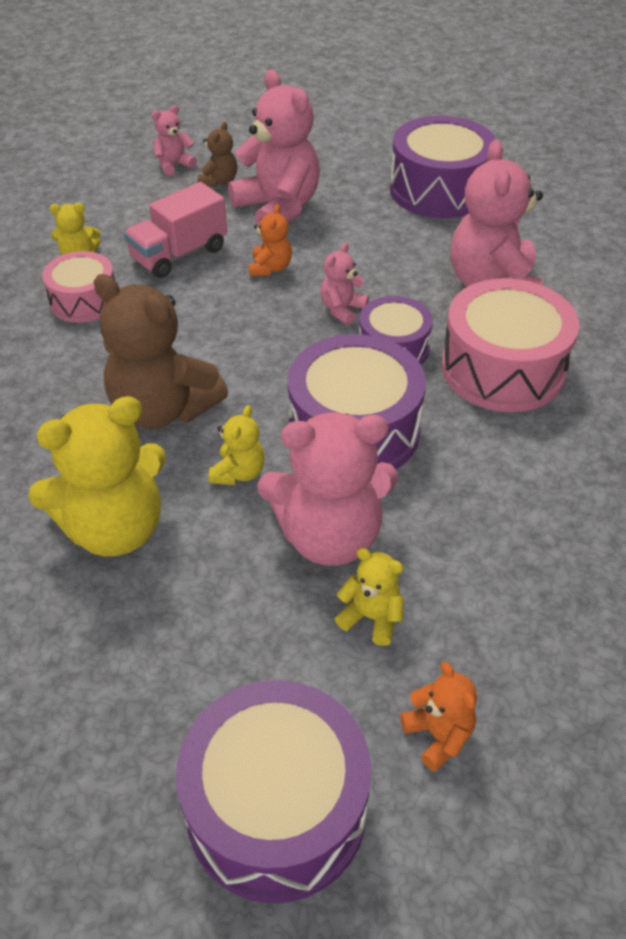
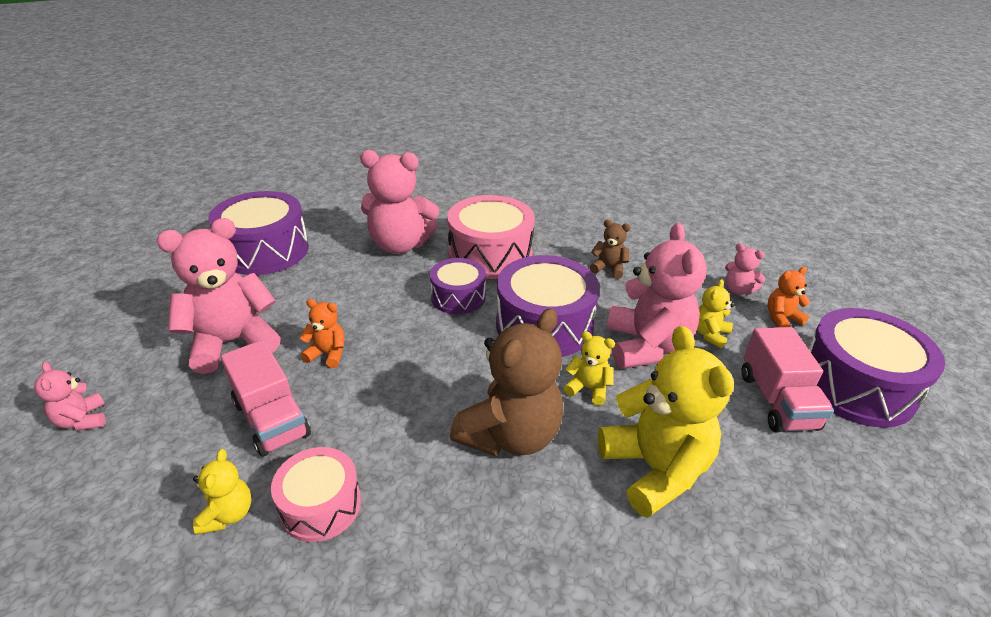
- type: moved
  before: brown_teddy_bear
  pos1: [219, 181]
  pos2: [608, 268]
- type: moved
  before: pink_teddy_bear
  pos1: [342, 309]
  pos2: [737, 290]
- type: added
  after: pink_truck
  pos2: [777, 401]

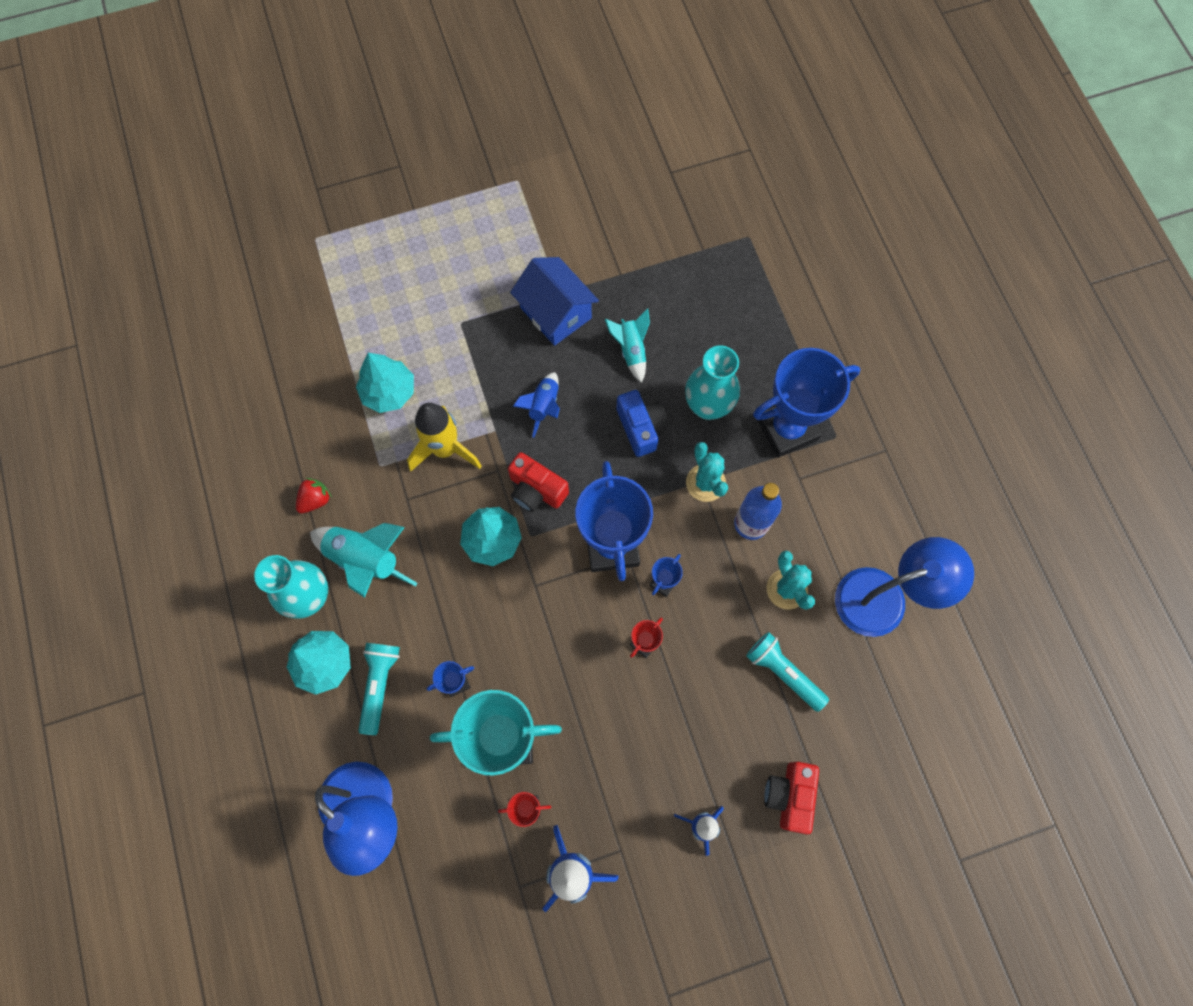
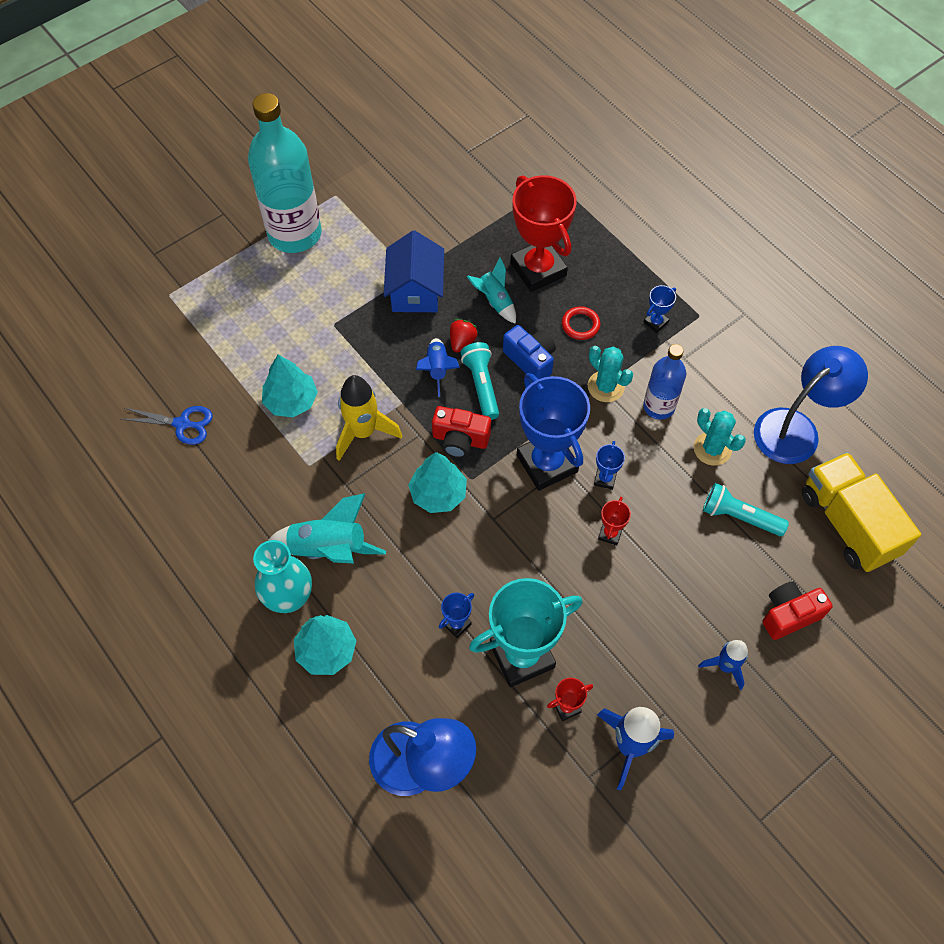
- type: moved
  before: red_strawberry
  pos1: [315, 500]
  pos2: [462, 342]
- type: moved
  before: turquoise_flashlight
  pos1: [379, 685]
  pos2: [481, 385]
- type: turned
  before: blue_house
  pos1: [556, 313]
  pos2: [415, 291]
  turn: 60
- type: replaced
  before: turquoise_vase
  after: red_ring
  pos1: [707, 406]
  pos2: [580, 325]
- type: resized
  before: blue_trophy
  pos1: [787, 429]
  pos2: [655, 322]
  scale: 0.42
- type: turned
  before: red_camera
  pos1: [789, 795]
  pos2: [789, 614]
  turn: 75
- type: added
  after: blue_scissors
  pos2: [182, 424]
- type: added
  after: turquoise_bottle
  pos2: [295, 234]
- type: added
  after: red_trophy
  pos2: [538, 269]
- type: added
  after: yellow_truck
  pos2: [847, 523]

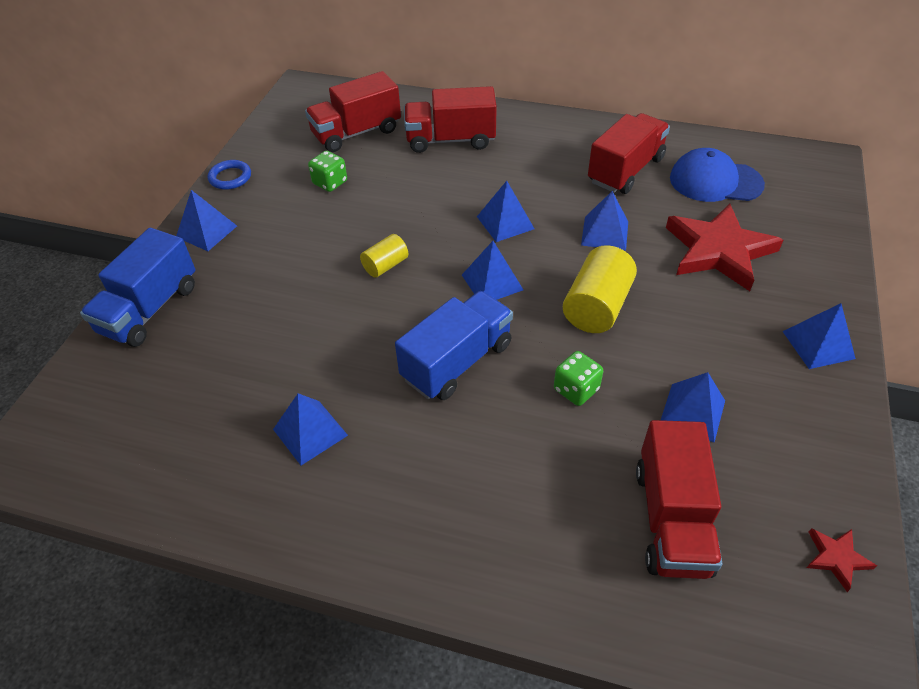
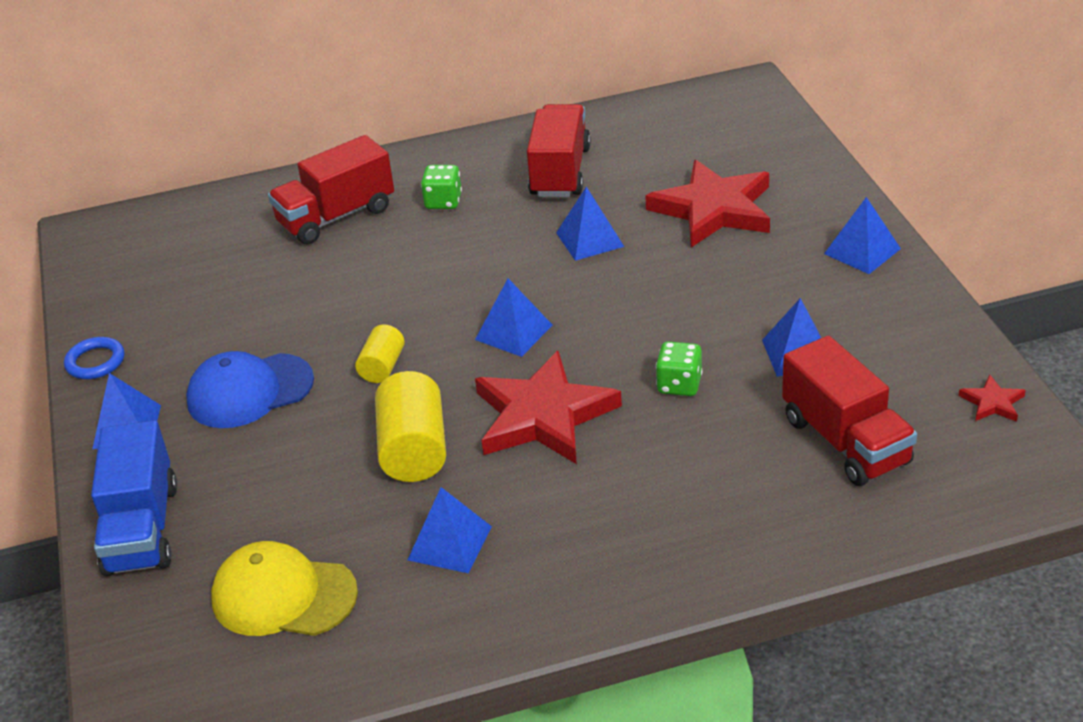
- type: removed
  before: red_truck
  pos1: [356, 133]
- type: moved
  before: green_dice
  pos1: [330, 183]
  pos2: [443, 202]
- type: replaced
  before: blue_truck
  after: red_star
  pos1: [457, 361]
  pos2: [543, 415]
- type: removed
  before: blue_pyramid
  pos1: [505, 222]
- type: moved
  before: yellow_cylinder
  pos1: [596, 307]
  pos2: [414, 450]
- type: moved
  before: blue_cap
  pos1: [715, 181]
  pos2: [249, 391]
- type: added
  after: yellow_cap
  pos2: [283, 596]

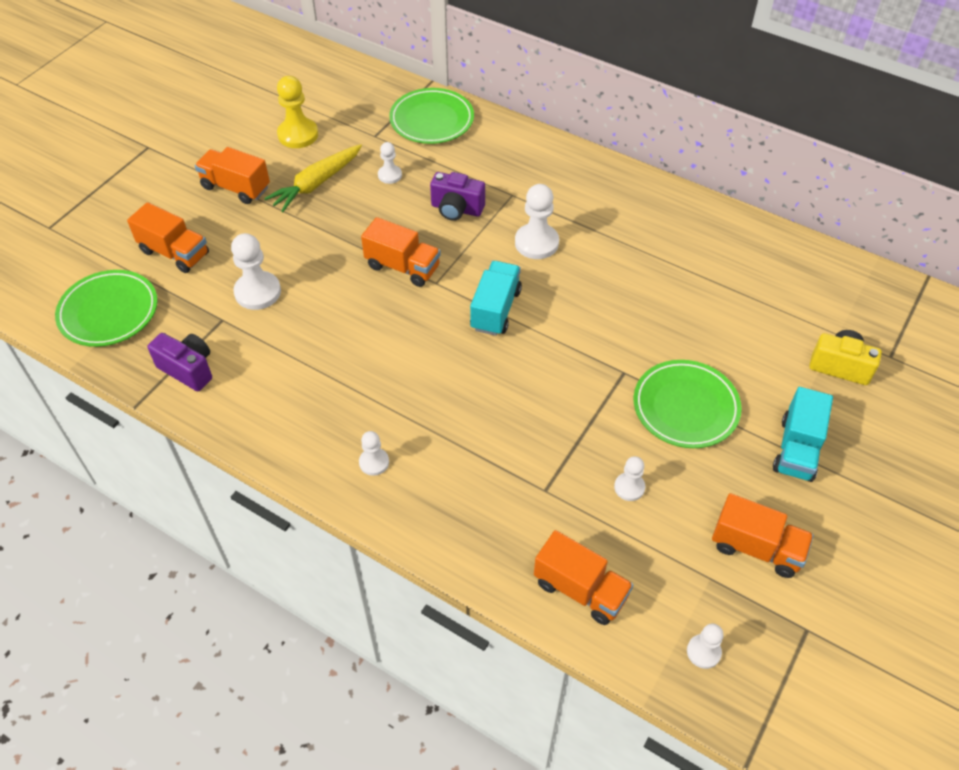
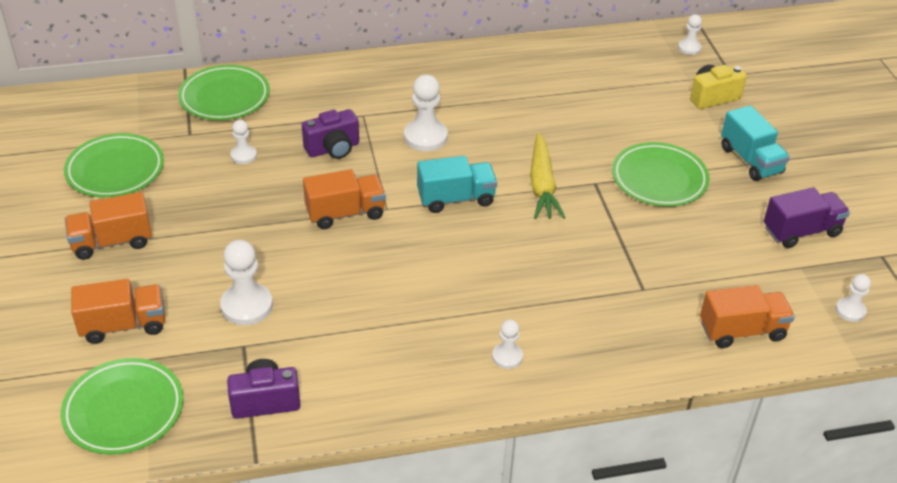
- type: moved
  before: yellow_carrot
  pos1: [316, 184]
  pos2: [542, 185]
- type: replaced
  before: yellow_pawn
  after: green_plate
  pos1: [298, 134]
  pos2: [115, 170]
- type: turned
  before: turquoise_truck
  pos1: [495, 309]
  pos2: [456, 199]
  turn: 105
- type: moved
  before: white_pawn
  pos1: [629, 487]
  pos2: [689, 48]
- type: recoloured
  before: orange_truck
  after: purple_truck
  pos1: [756, 548]
  pos2: [801, 231]

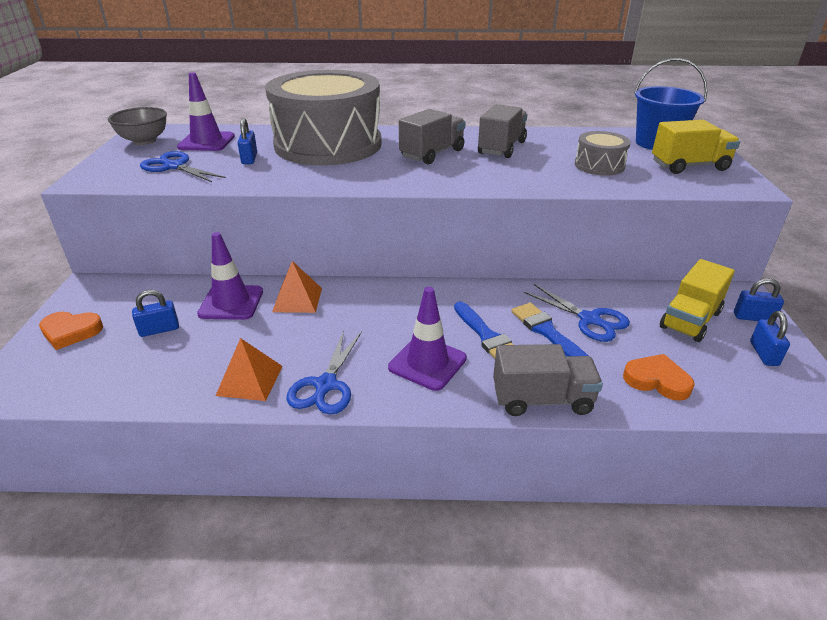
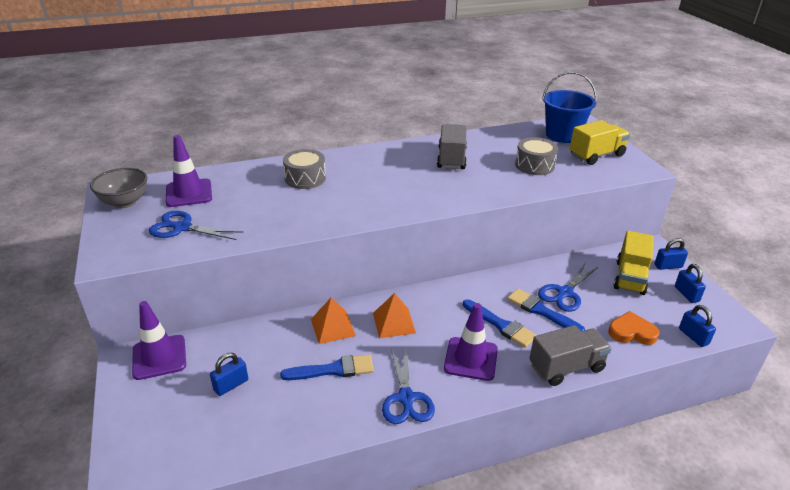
- type: removed
  before: orange_heart
  pos1: [71, 332]
- type: moved
  before: purple_traffic_cone
  pos1: [231, 303]
  pos2: [159, 357]
- type: moved
  before: orange_pyramid
  pos1: [250, 380]
  pos2: [394, 323]
- type: moved
  before: blue_padlock
  pos1: [249, 159]
  pos2: [693, 336]
- type: resized
  before: grey_drum
  pos1: [328, 145]
  pos2: [305, 178]
  scale: 0.42
- type: removed
  before: grey_truck
  pos1: [432, 154]
- type: turned
  before: blue_scissors
  pos1: [590, 320]
  pos2: [564, 293]
  turn: 105
- type: added
  after: blue_brush
  pos2: [333, 370]

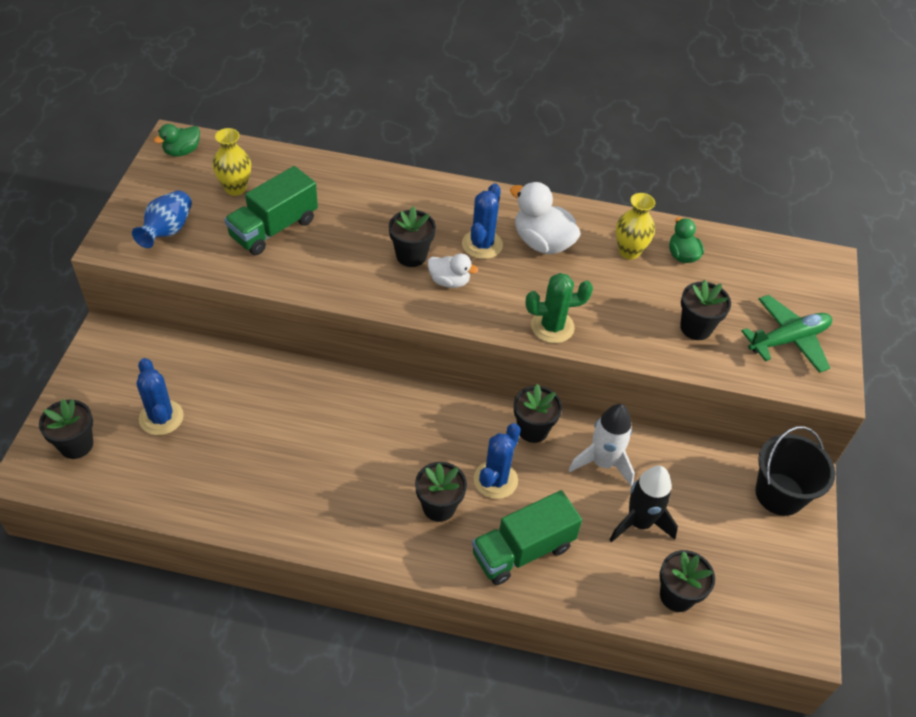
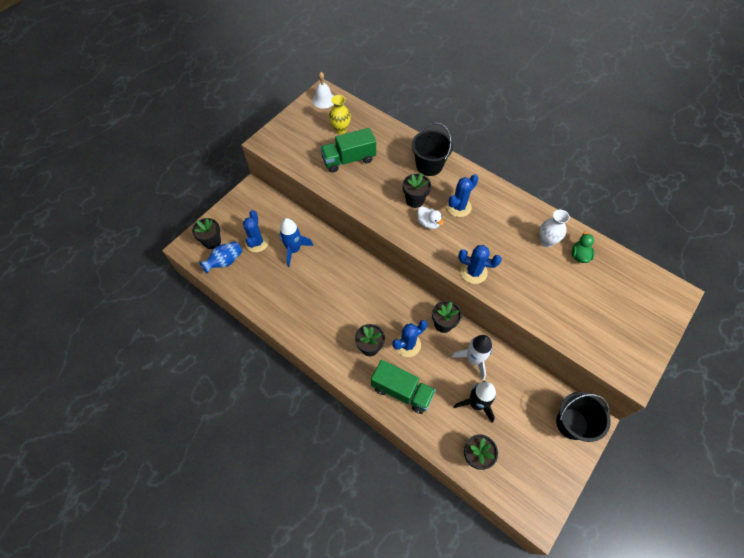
- type: moved
  before: blue_vase
  pos1: [167, 231]
  pos2: [225, 262]
- type: replaced
  before: green_duck
  after: white_bell
  pos1: [182, 151]
  pos2: [324, 100]
- type: turned
  before: green_truck
  pos1: [522, 550]
  pos2: [402, 391]
  turn: -150
- type: removed
  before: white_duck
  pos1: [542, 242]
- type: recoloured
  before: green_cactus
  after: blue_cactus
  pos1: [552, 327]
  pos2: [473, 272]
- type: recoloured
  before: yellow_vase
  after: white_vase
  pos1: [629, 251]
  pos2: [546, 241]
- type: removed
  before: black_flower_pot
  pos1: [696, 328]
- type: removed
  before: green_plane
  pos1: [788, 340]
- type: added
  after: blue_rocket
  pos2: [294, 250]
- type: added
  after: black_bucket
  pos2: [429, 165]

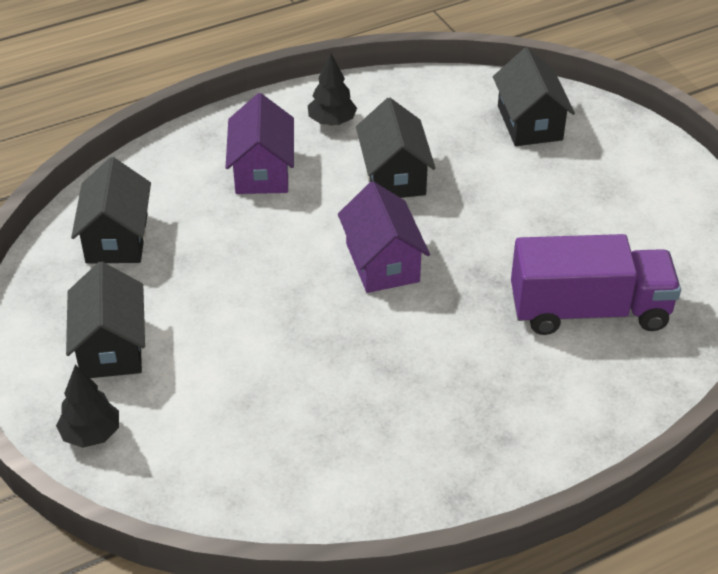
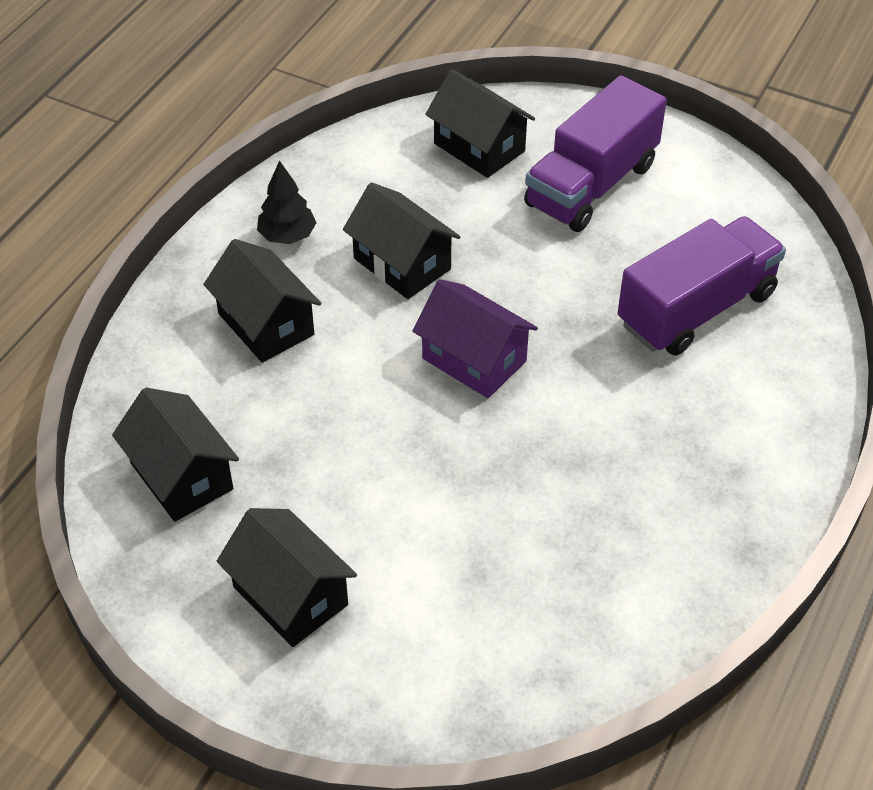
- type: removed
  before: black_tree
  pos1: [91, 434]
- type: recoloured
  before: purple_house
  after: black_house
  pos1: [262, 171]
  pos2: [266, 324]
- type: added
  after: purple_truck
  pos2: [591, 185]

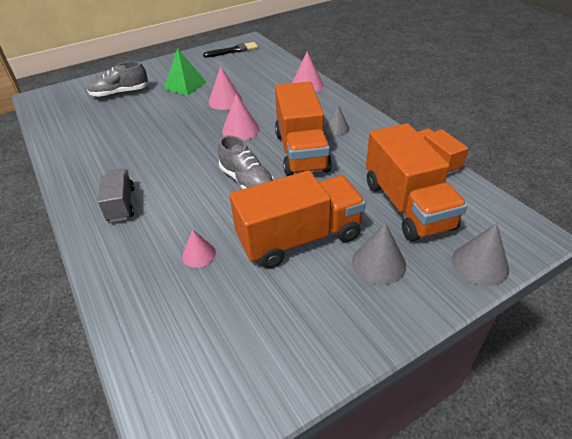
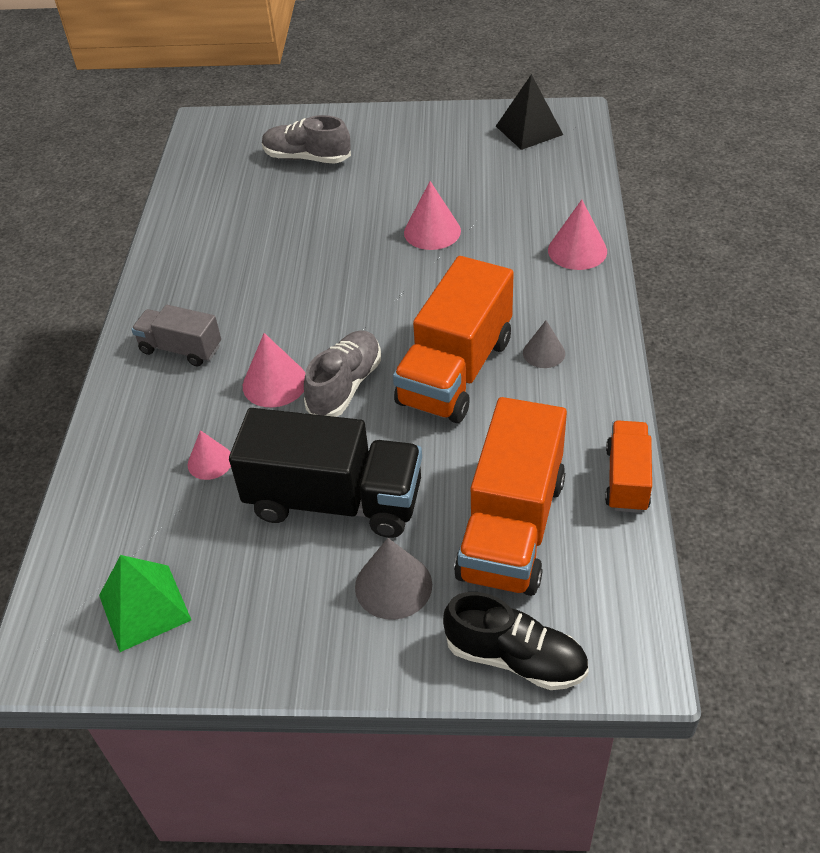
- type: turned
  before: grey_truck
  pos1: [121, 205]
  pos2: [181, 349]
  turn: -90
- type: moved
  before: green_pyramid
  pos1: [185, 85]
  pos2: [144, 607]
- type: replaced
  before: black_brush
  after: black_pyramid
  pos1: [233, 51]
  pos2: [529, 130]
- type: turned
  before: grey_shoe
  pos1: [247, 181]
  pos2: [345, 386]
  turn: -150
- type: moved
  before: pink_cone
  pos1: [240, 130]
  pos2: [275, 383]
- type: recoloured
  before: orange_truck
  after: black_truck
  pos1: [299, 238]
  pos2: [334, 500]
- type: replaced
  before: grey_cone
  after: black_shoe
  pos1: [480, 264]
  pos2: [515, 658]

